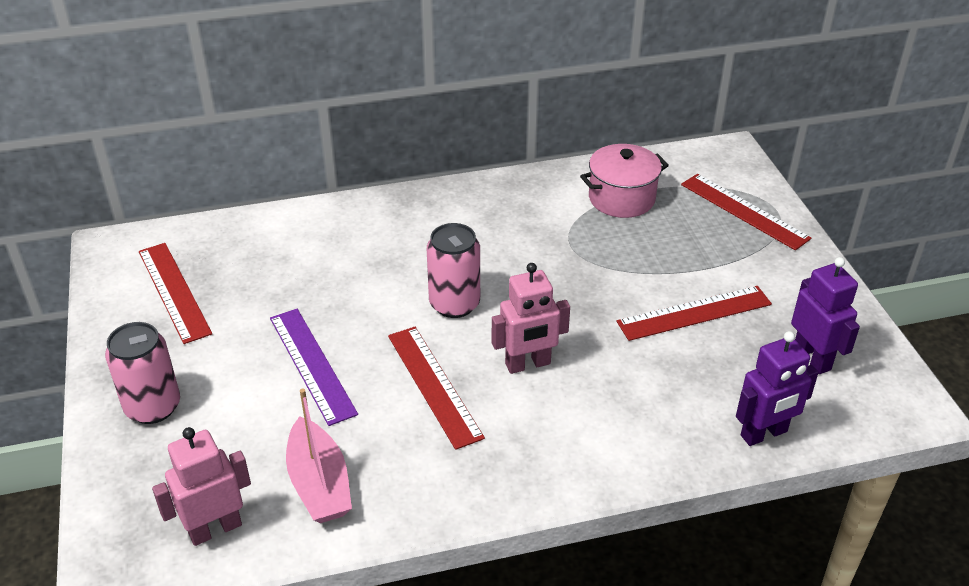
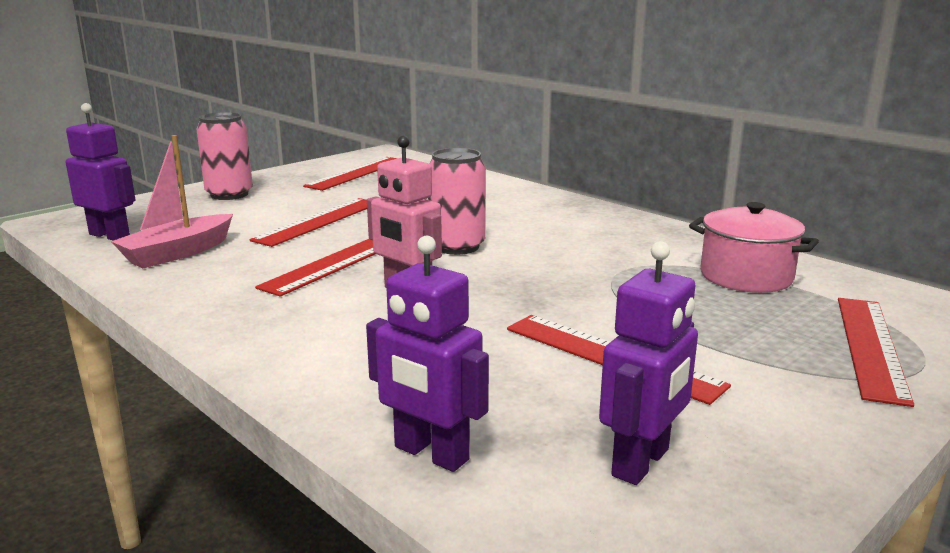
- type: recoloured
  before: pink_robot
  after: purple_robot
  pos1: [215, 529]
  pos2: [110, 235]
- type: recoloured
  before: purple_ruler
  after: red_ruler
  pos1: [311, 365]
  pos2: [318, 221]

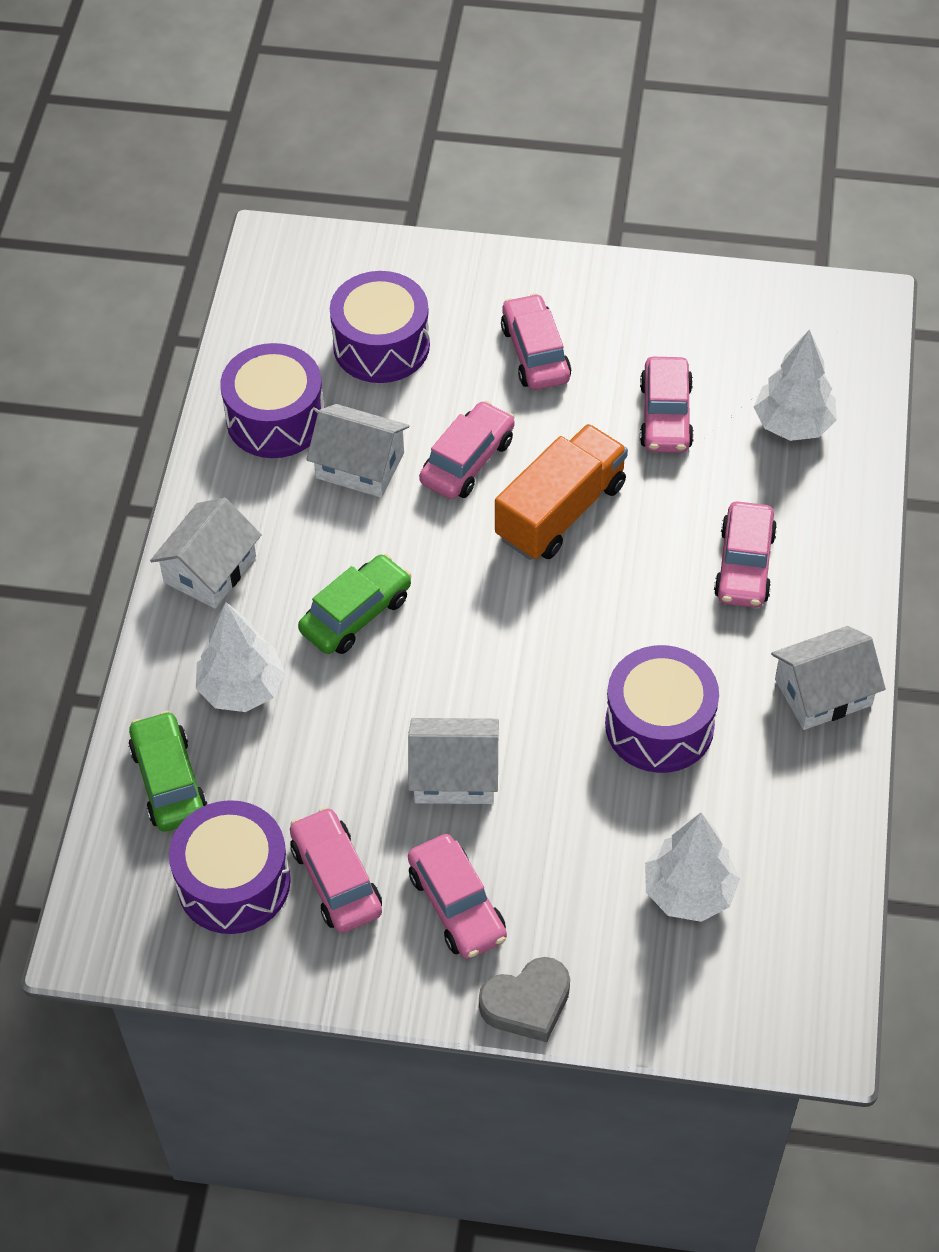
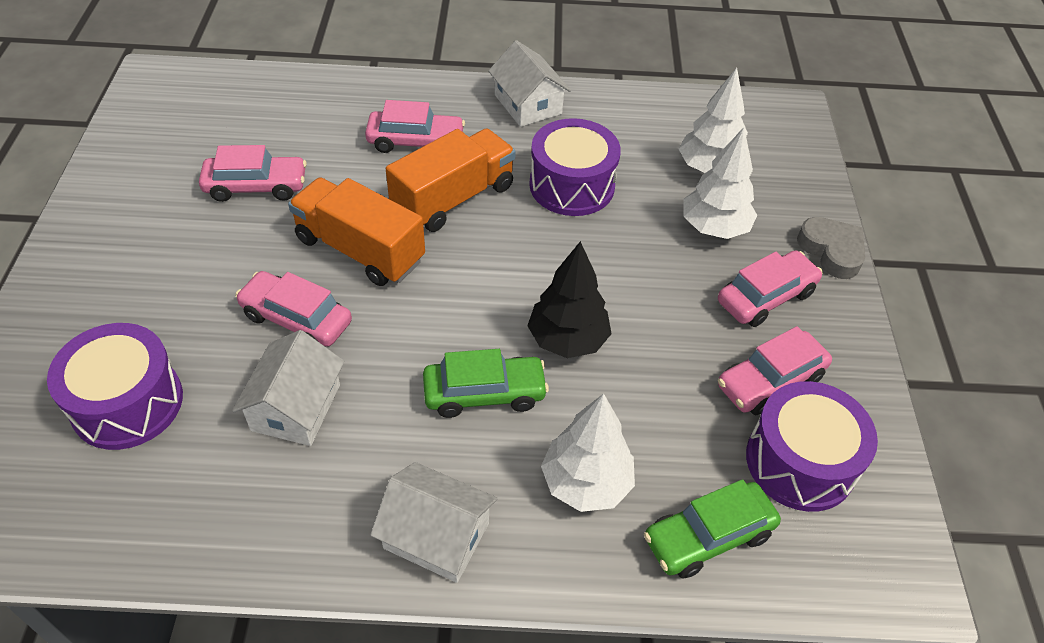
- type: removed
  before: purple_drum
  pos1: [275, 419]
- type: turned
  before: green_car
  pos1: [356, 614]
  pos2: [484, 393]
  turn: 135
- type: removed
  before: white_house
  pos1: [454, 775]
- type: removed
  before: pink_car
  pos1: [535, 353]
- type: moved
  before: white_tree
  pos1: [793, 424]
  pos2: [714, 228]
- type: added
  after: orange_truck
  pos2: [453, 198]
- type: added
  after: black_tree
  pos2: [567, 340]

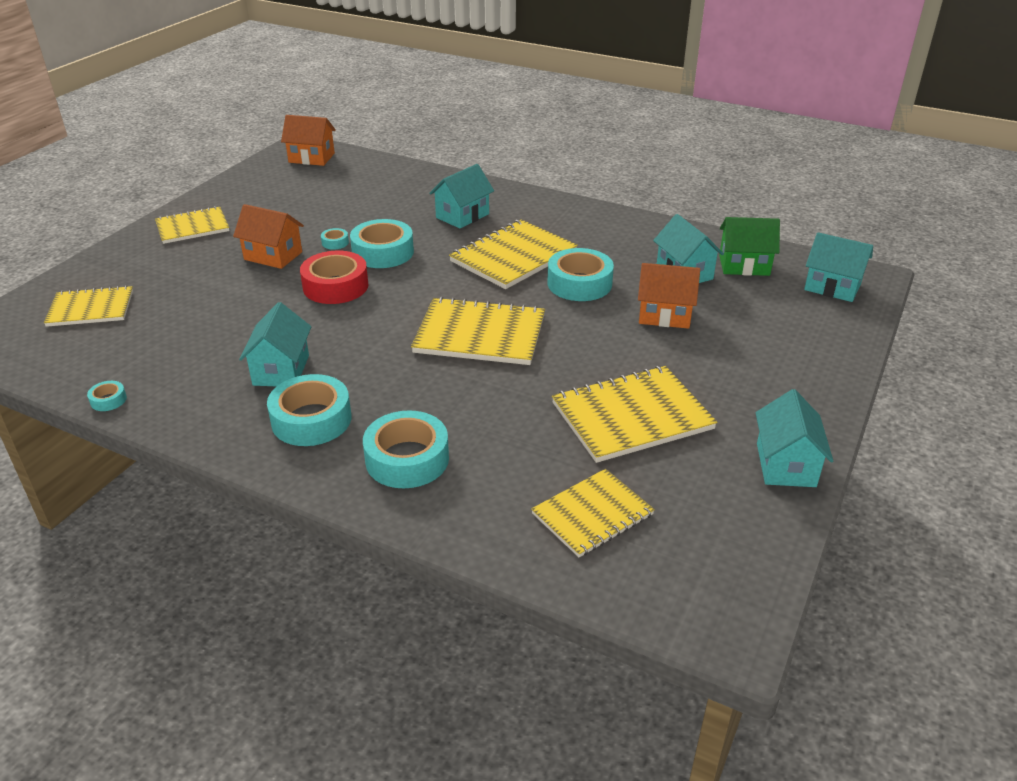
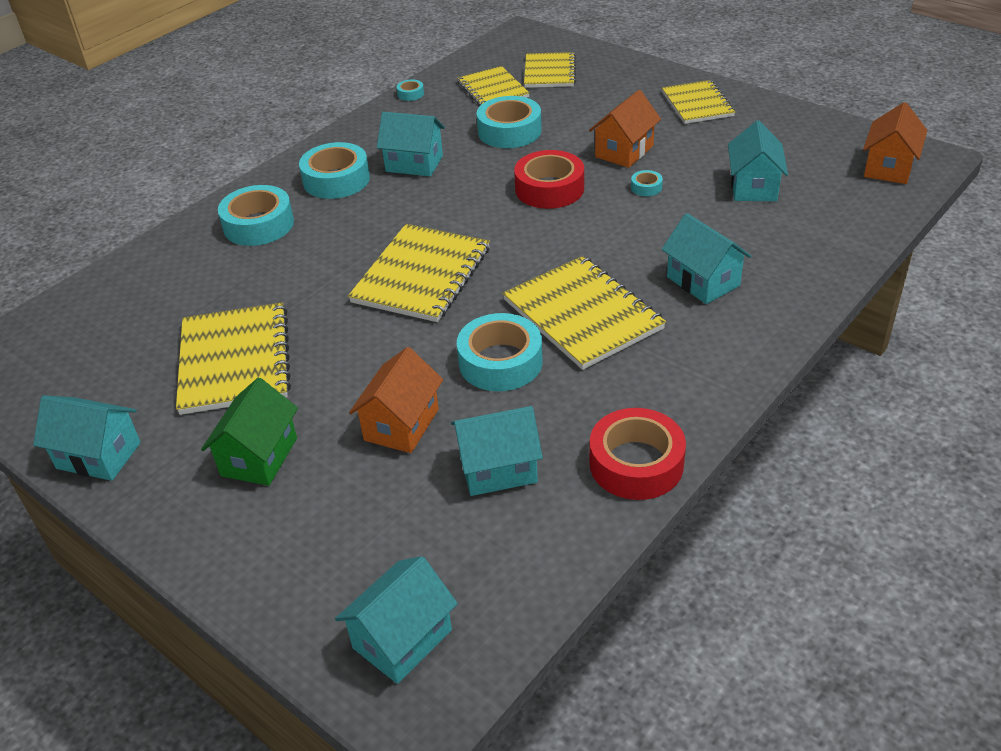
- type: moved
  before: turquoise_tape
  pos1: [383, 252]
  pos2: [509, 131]
- type: moved
  before: yellow_notebook
  pos1: [592, 514]
  pos2: [493, 90]
- type: moved
  before: green_house
  pos1: [744, 265]
  pos2: [259, 457]
- type: added
  after: red_tape
  pos2: [636, 463]
- type: added
  after: turquoise_house
  pos2: [753, 187]

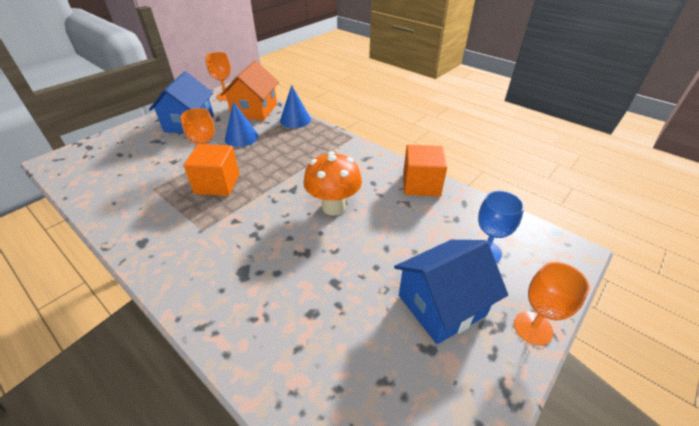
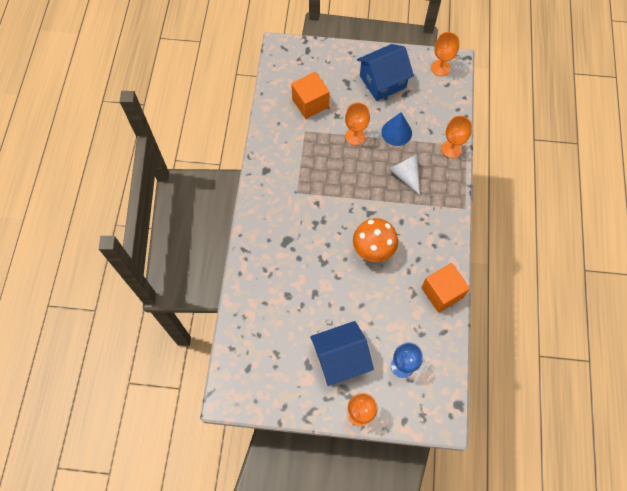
- type: moved
  before: orange_cube
  pos1: [217, 184]
  pos2: [310, 103]
- type: removed
  before: orange_house
  pos1: [254, 110]
- type: replaced
  before: blue_cone
  after: orange_goblet
  pos1: [295, 120]
  pos2: [451, 149]
- type: turned
  before: blue_house
  pos1: [441, 305]
  pos2: [340, 358]
  turn: -45
- type: added
  after: white_cone
  pos2: [405, 175]

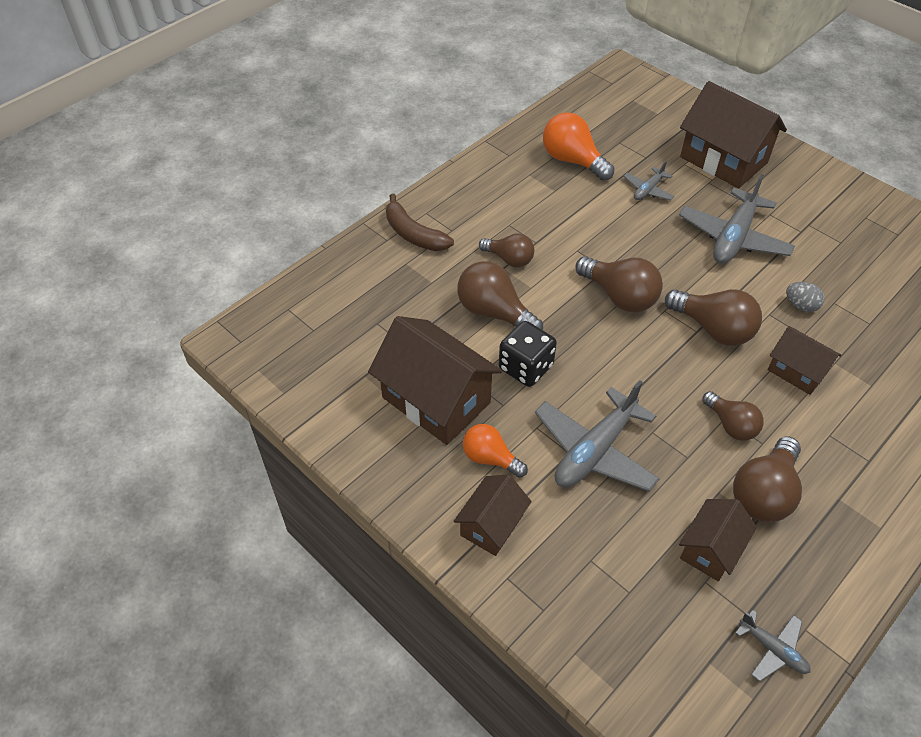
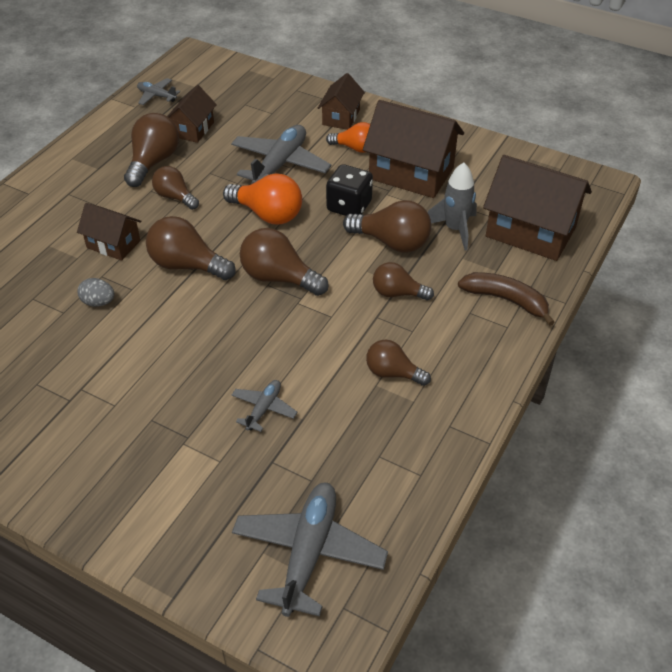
- type: moved
  before: orange_light_bulb
  pos1: [572, 160]
  pos2: [267, 214]
- type: moved
  before: grey_plane
  pos1: [733, 237]
  pos2: [308, 553]
- type: moved
  before: brown_house
  pos1: [723, 160]
  pos2: [531, 231]
- type: added
  after: brown_light_bulb
  pos2: [393, 373]
- type: added
  after: grey_rocket
  pos2: [455, 229]

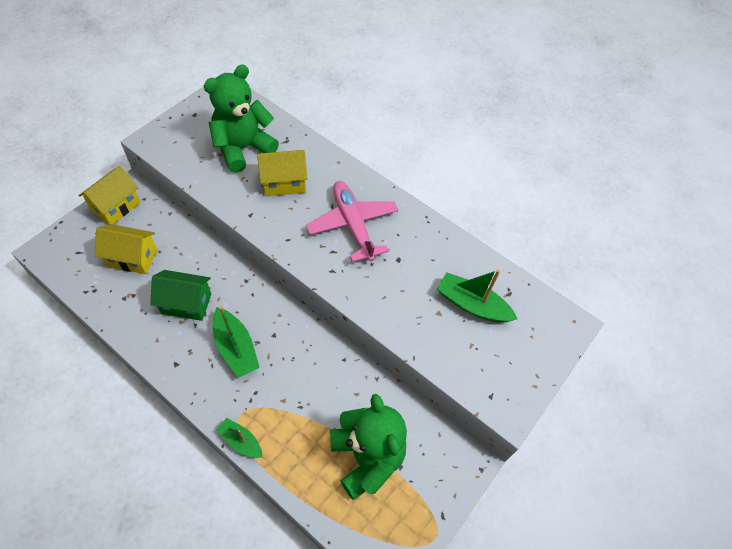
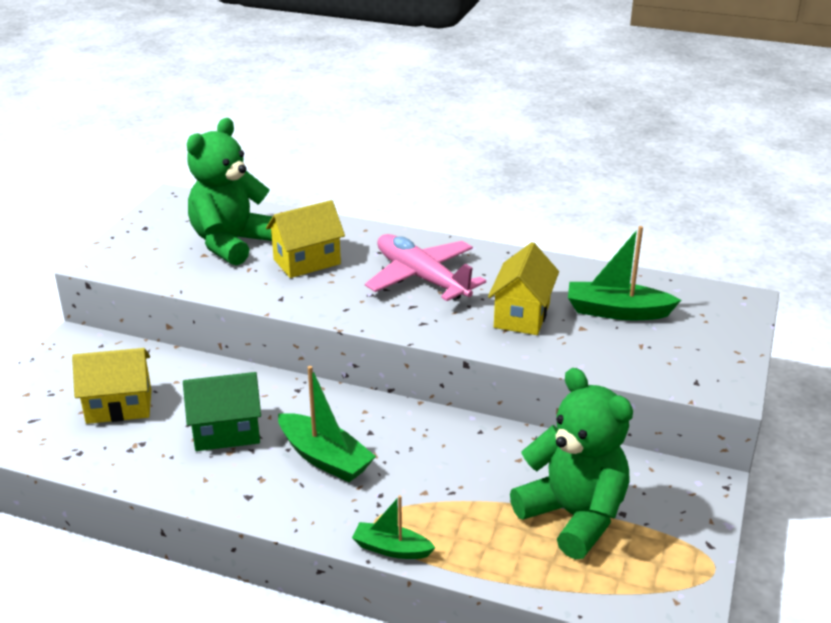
- type: moved
  before: yellow_house
  pos1: [116, 207]
  pos2: [522, 315]

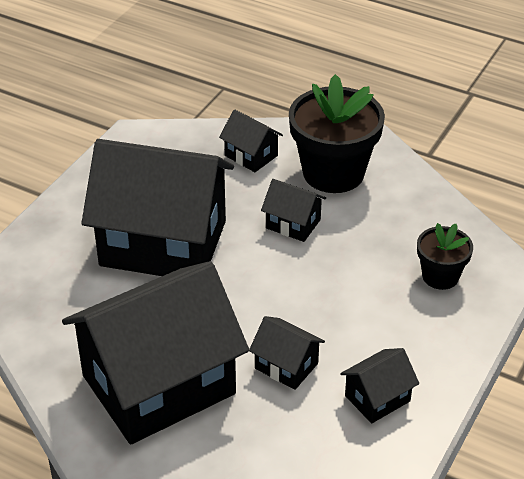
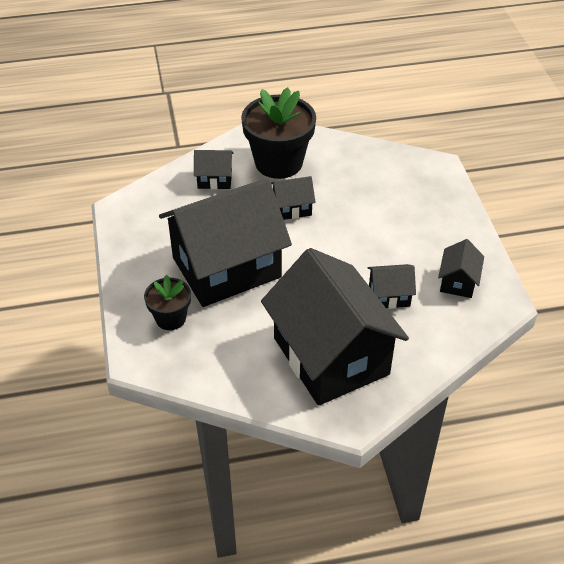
- type: turned
  before: black_house
  pos1: [159, 385]
  pos2: [331, 356]
  turn: -45
- type: moved
  before: black_flower_pot
  pos1: [440, 276]
  pos2: [170, 318]

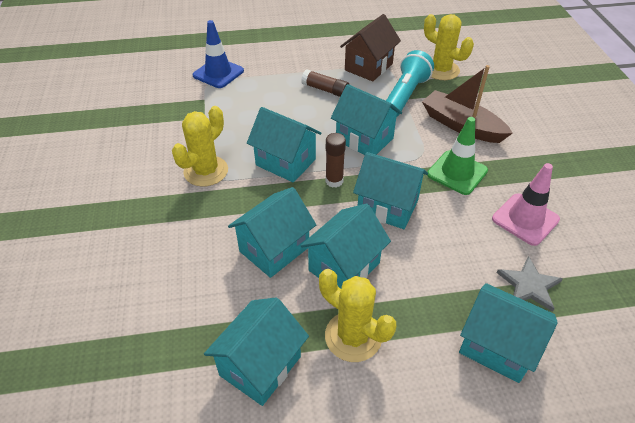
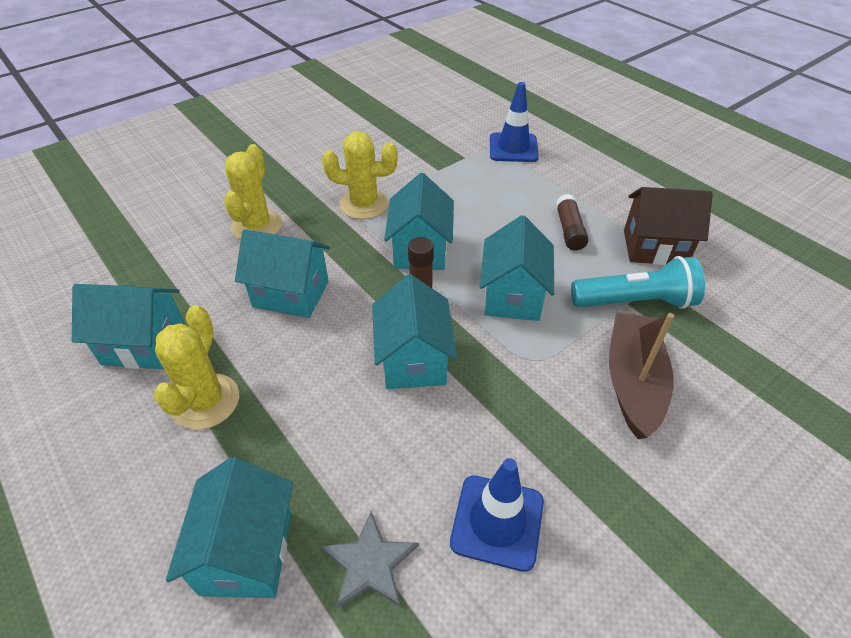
- type: removed
  before: turquoise_house
  pos1: [344, 267]
- type: moved
  before: yellow_cactus
  pos1: [441, 70]
  pos2: [257, 226]
- type: removed
  before: green_traffic_cone
  pos1: [457, 172]
- type: recoloured
  before: pink_traffic_cone
  after: blue_traffic_cone
  pos1: [525, 219]
  pos2: [497, 522]

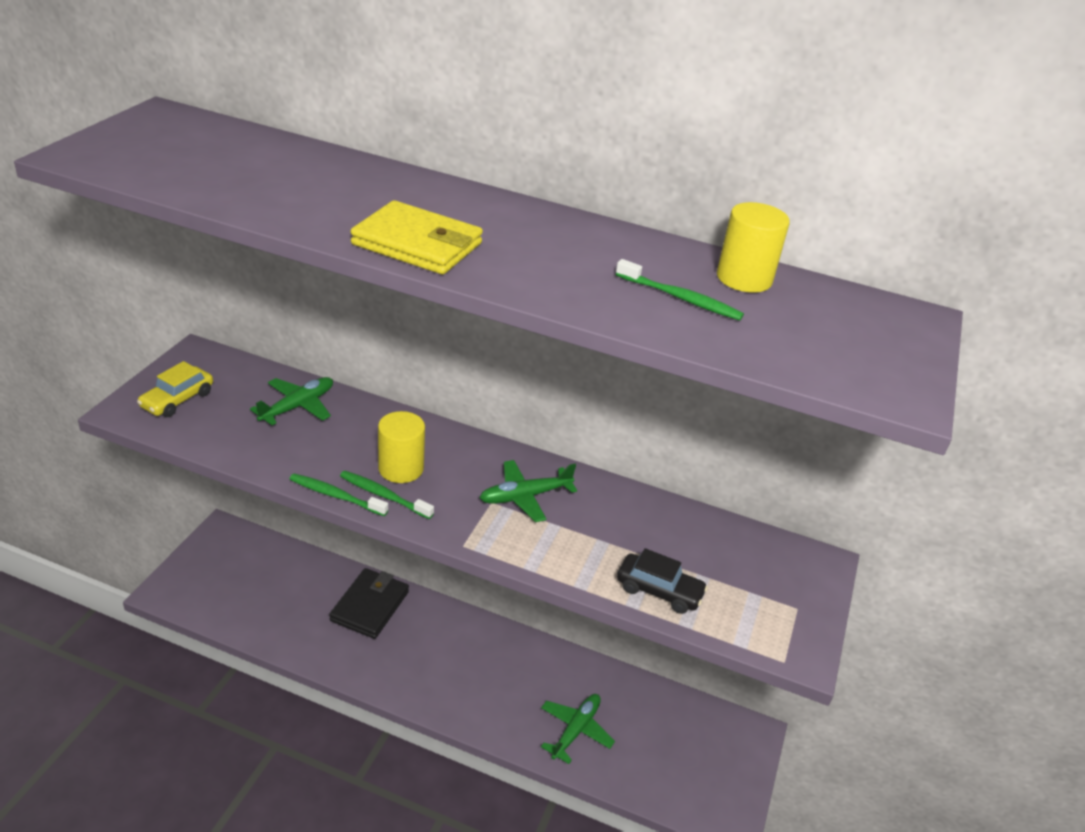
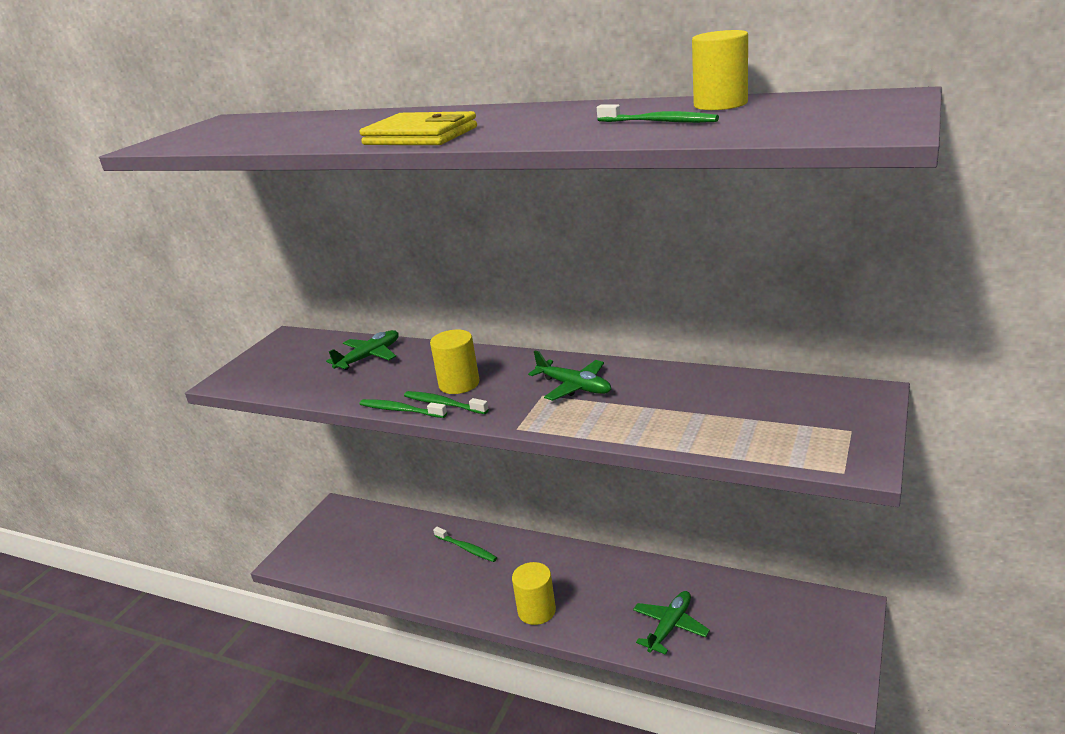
- type: removed
  before: yellow_car
  pos1: [177, 400]
- type: replaced
  before: black_wallet
  after: green_toothbrush
  pos1: [370, 606]
  pos2: [466, 548]
- type: turned
  before: green_plane
  pos1: [525, 496]
  pos2: [574, 387]
  turn: -120
- type: removed
  before: black_car
  pos1: [659, 591]
- type: added
  after: yellow_cylinder
  pos2: [536, 611]

